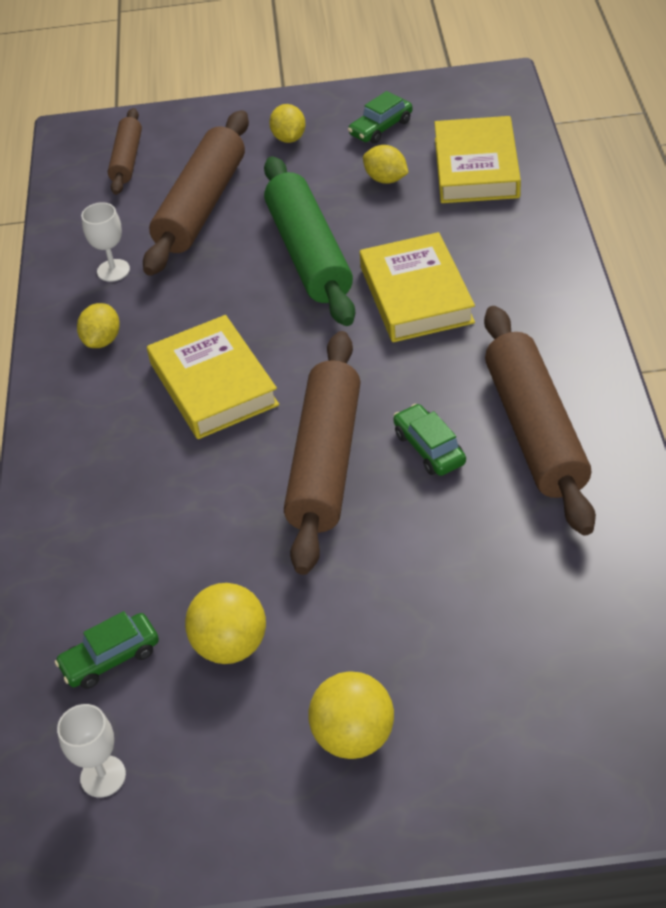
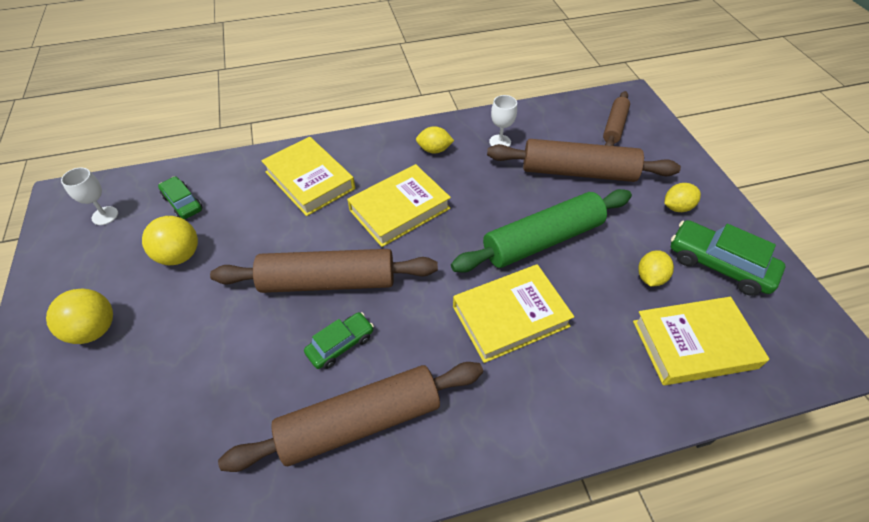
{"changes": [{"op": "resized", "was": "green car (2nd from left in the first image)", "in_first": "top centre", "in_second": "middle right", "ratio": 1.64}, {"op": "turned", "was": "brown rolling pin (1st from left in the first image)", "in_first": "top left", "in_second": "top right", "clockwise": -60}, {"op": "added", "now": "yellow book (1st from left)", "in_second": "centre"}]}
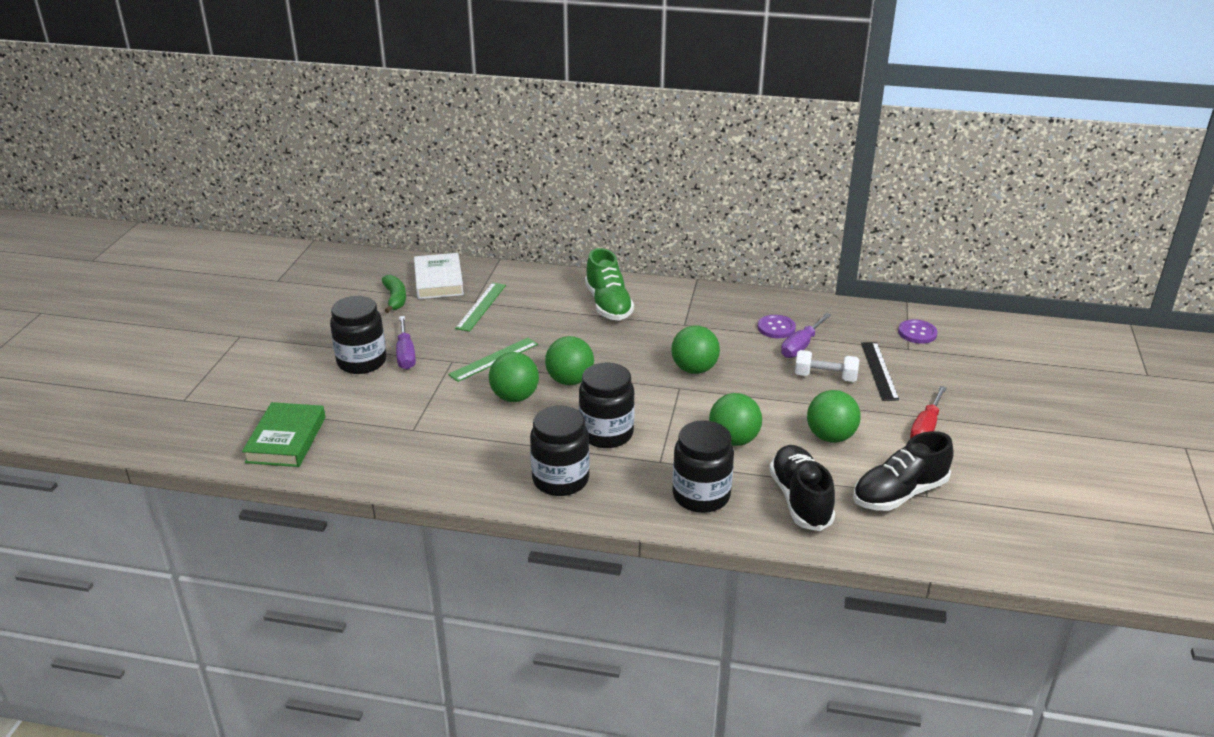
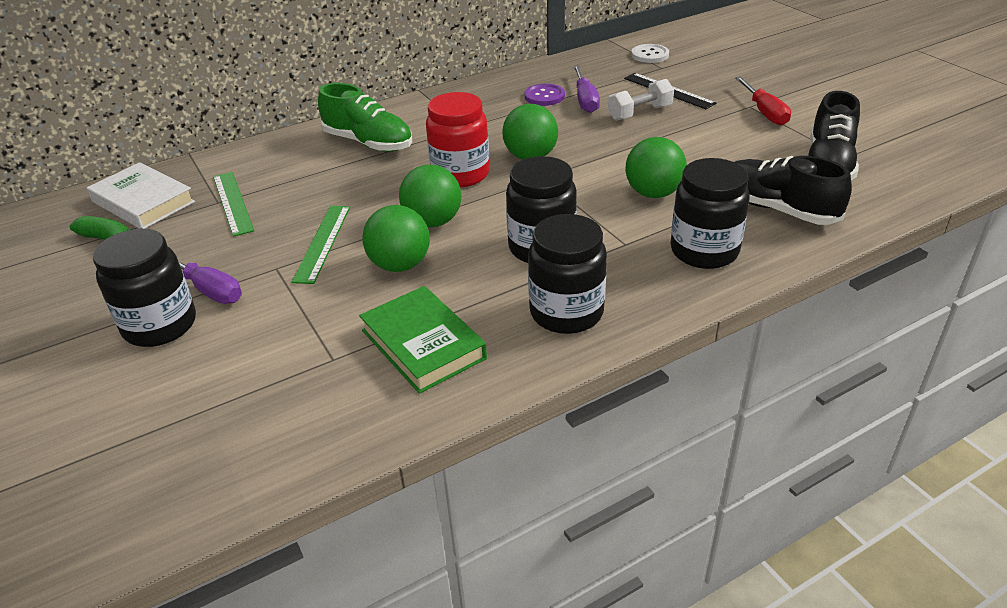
{"changes": [{"op": "recoloured", "was": "purple button (2nd from left)", "now": "white button", "in_first": "middle right", "in_second": "top centre"}, {"op": "removed", "was": "green ball (5th from left)", "in_first": "middle right"}, {"op": "moved", "was": "green book", "in_first": "middle left", "in_second": "centre"}, {"op": "added", "now": "red jar", "in_second": "top centre"}]}
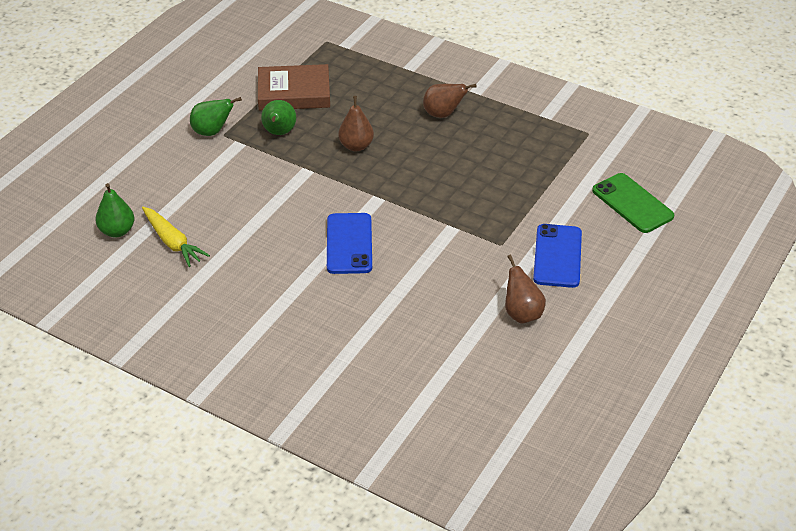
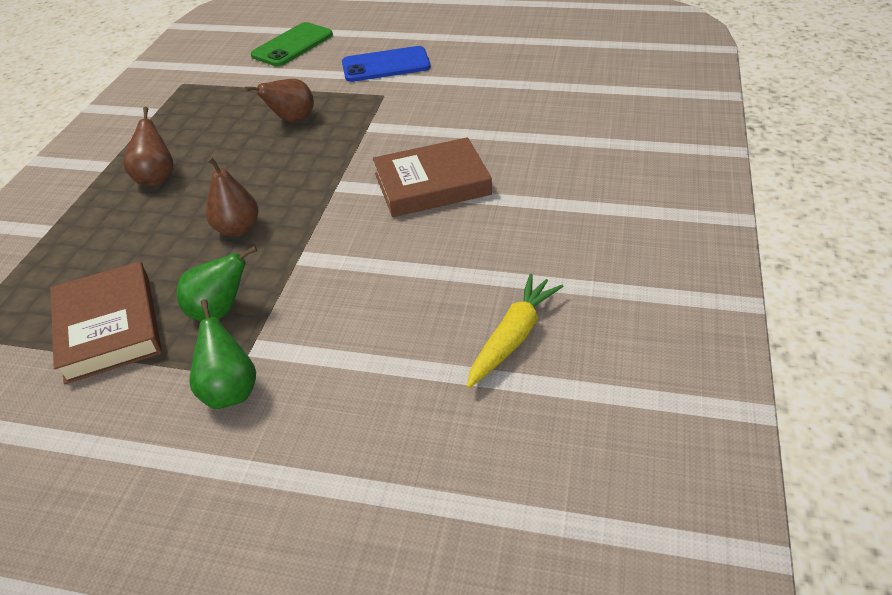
{"changes": [{"op": "removed", "was": "green pear (1st from left)", "in_first": "middle left"}, {"op": "replaced", "was": "blue phone (1st from left)", "now": "brown book (2nd from left)", "in_first": "centre", "in_second": "top centre"}, {"op": "moved", "was": "brown pear (3rd from left)", "in_first": "centre", "in_second": "top left"}]}
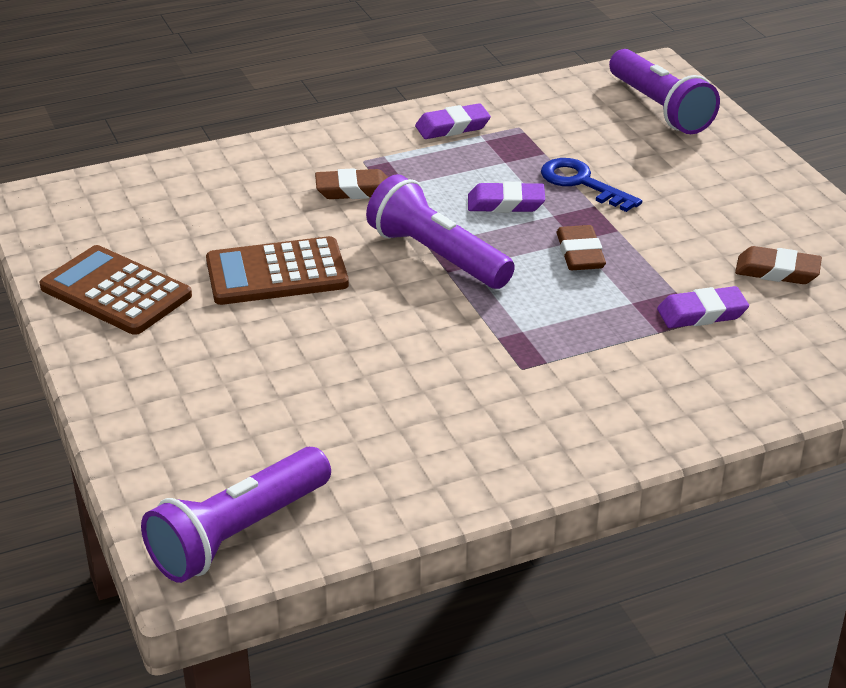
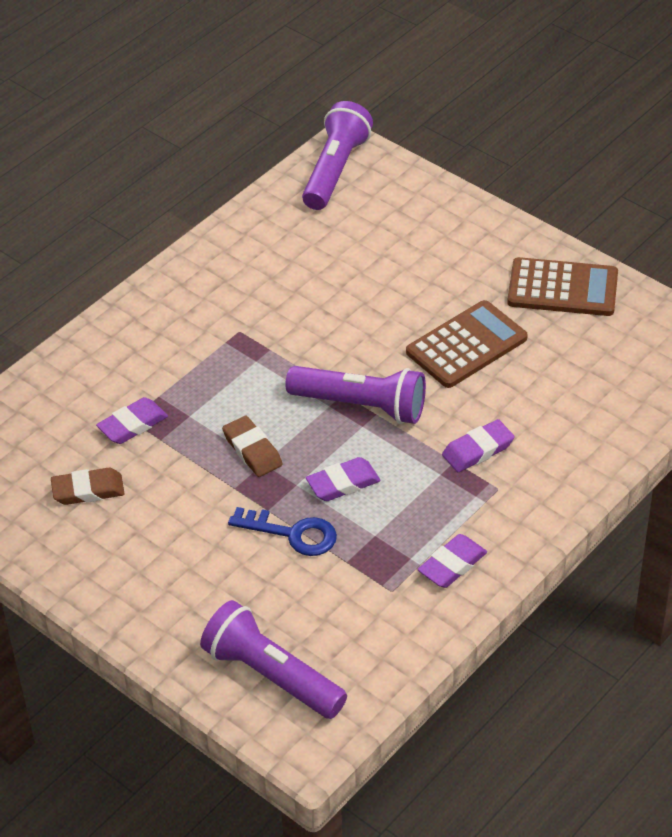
{"changes": [{"op": "recoloured", "was": "brown eraser (1st from left)", "now": "purple eraser (4th from left)", "in_first": "top centre", "in_second": "middle right"}]}
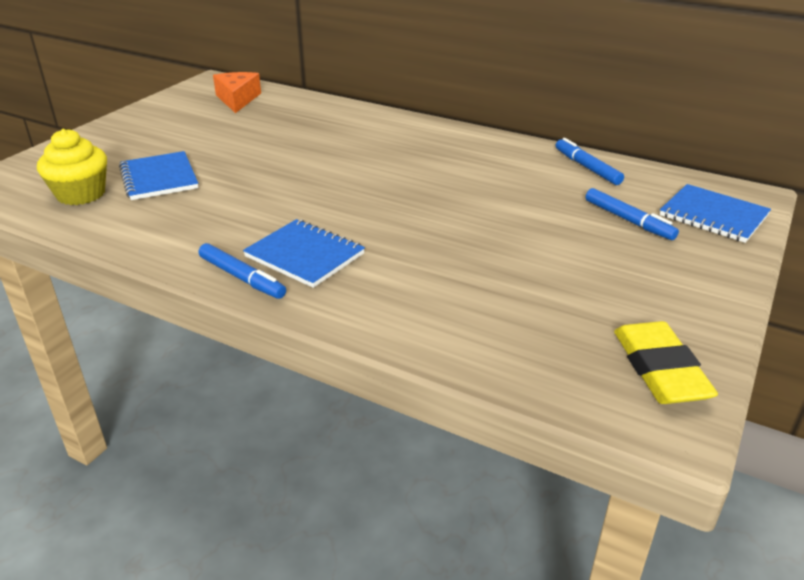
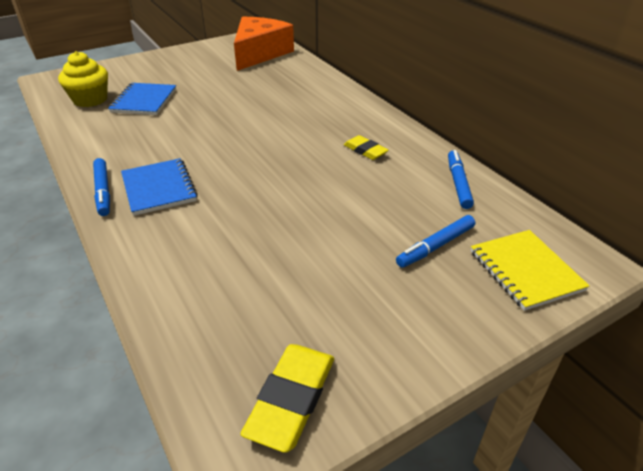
{"changes": [{"op": "resized", "was": "orange cheese", "in_first": "top left", "in_second": "top centre", "ratio": 1.63}, {"op": "recoloured", "was": "blue notebook (3rd from left)", "now": "yellow notebook", "in_first": "middle right", "in_second": "middle right"}, {"op": "turned", "was": "blue marker (3rd from left in the first image)", "in_first": "middle right", "in_second": "middle right", "clockwise": 60}, {"op": "added", "now": "yellow eraser (2nd from left)", "in_second": "top centre"}]}
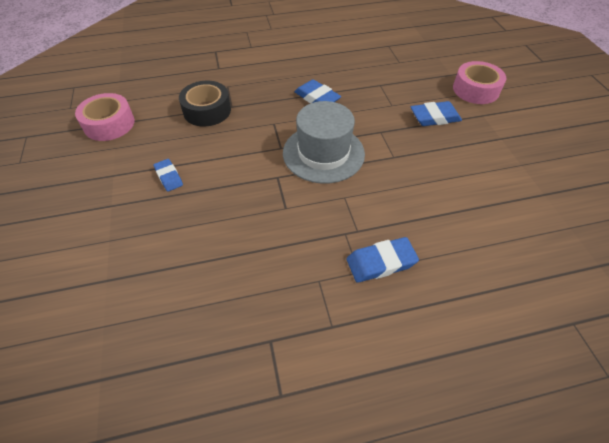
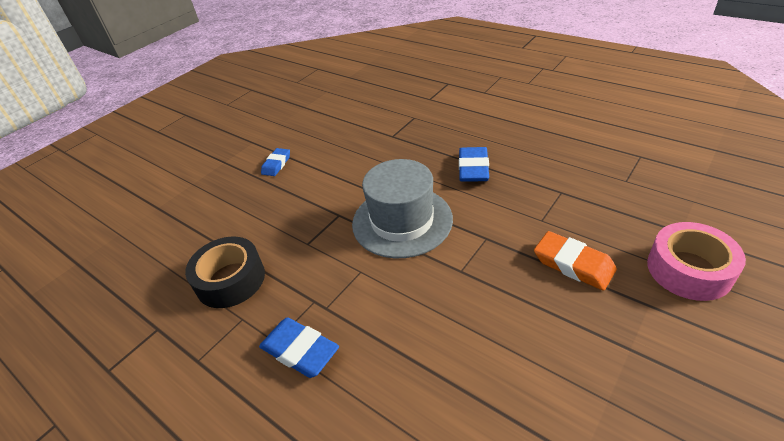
{"changes": [{"op": "moved", "was": "black tape", "in_first": "top centre", "in_second": "middle left"}, {"op": "removed", "was": "pink tape (1st from left)", "in_first": "top left"}, {"op": "recoloured", "was": "blue eraser (4th from left)", "now": "orange eraser", "in_first": "top right", "in_second": "middle right"}]}
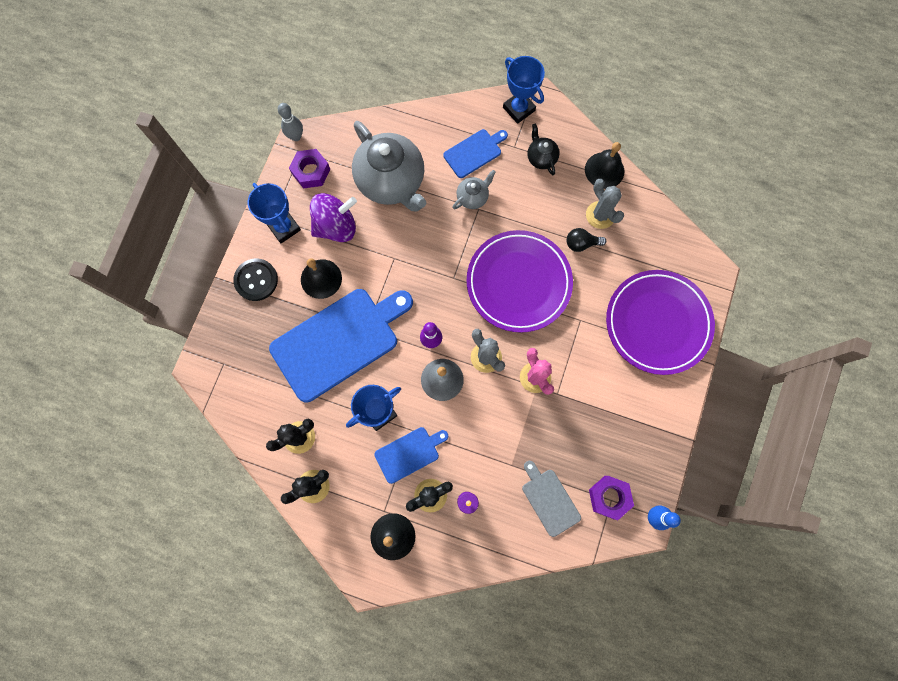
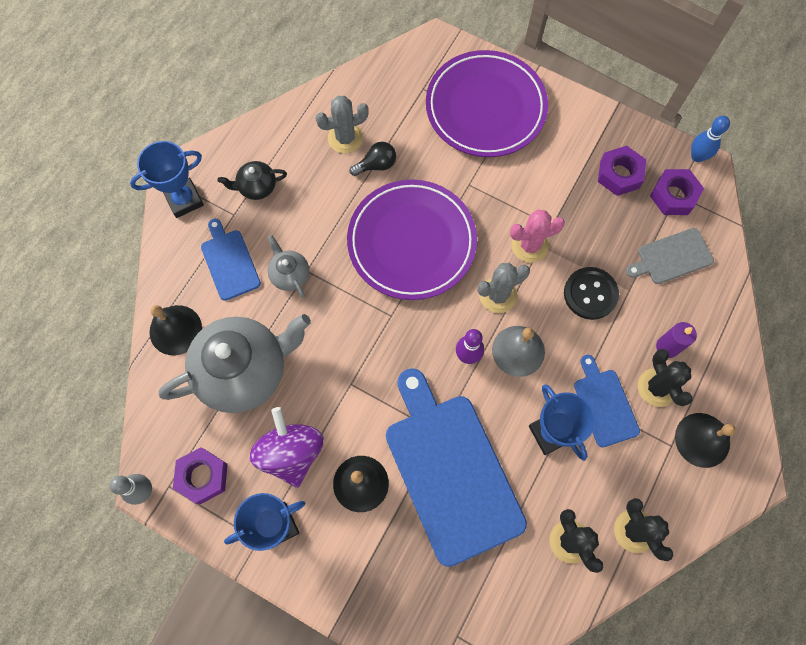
{"changes": [{"op": "moved", "was": "black bell (3rd from left in the first image)", "now": "black bell (1st from left)", "in_first": "top right", "in_second": "middle left"}, {"op": "turned", "was": "black light bulb", "in_first": "centre", "in_second": "top centre", "clockwise": -120}, {"op": "moved", "was": "black button", "in_first": "middle left", "in_second": "middle right"}, {"op": "added", "now": "purple nut (2nd from left)", "in_second": "top right"}]}
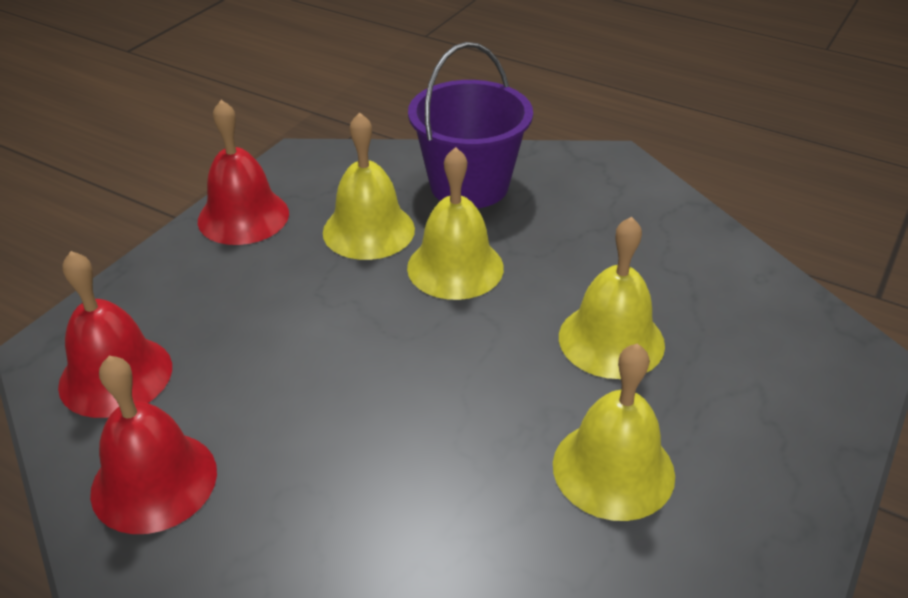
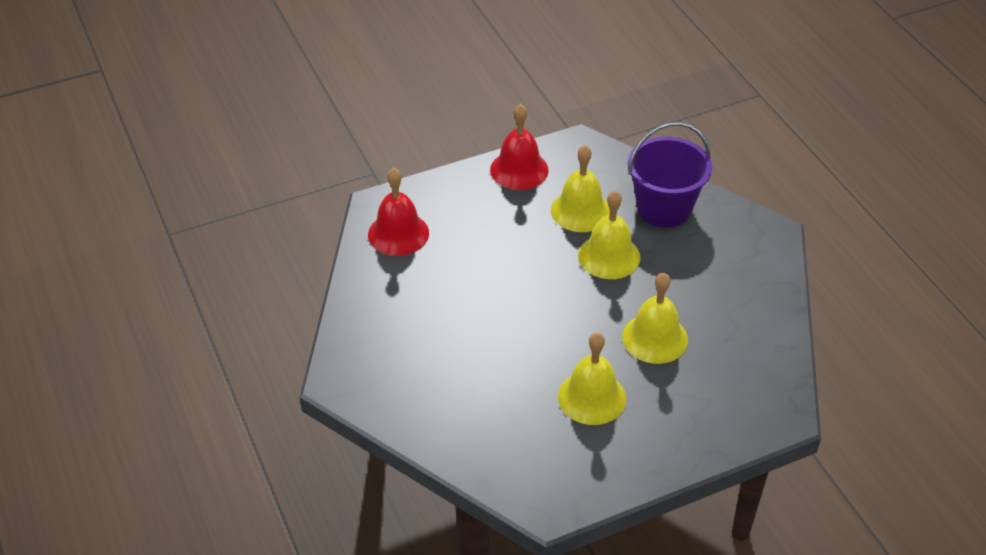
{"changes": [{"op": "removed", "was": "red bell (2nd from left)", "in_first": "bottom left"}]}
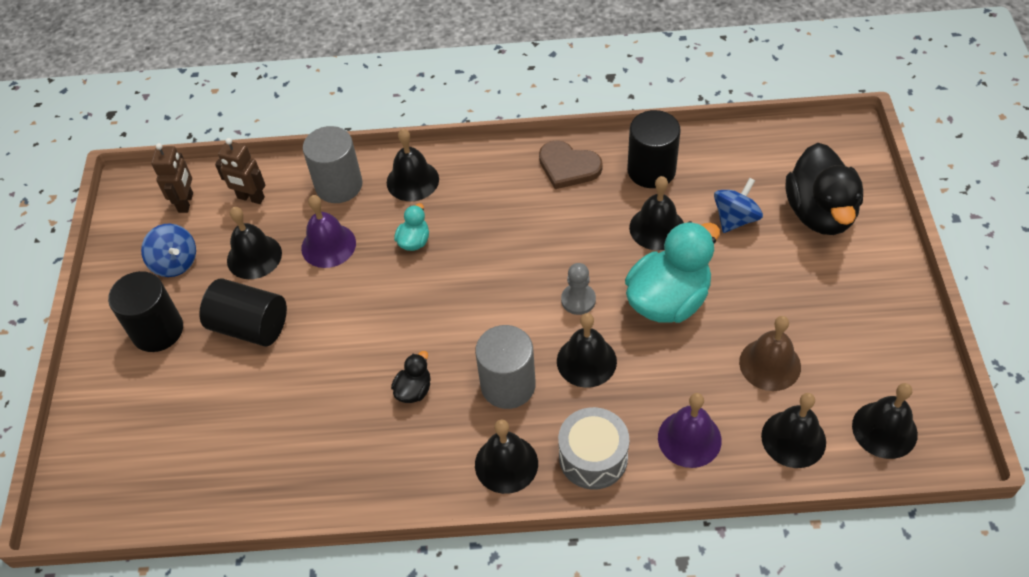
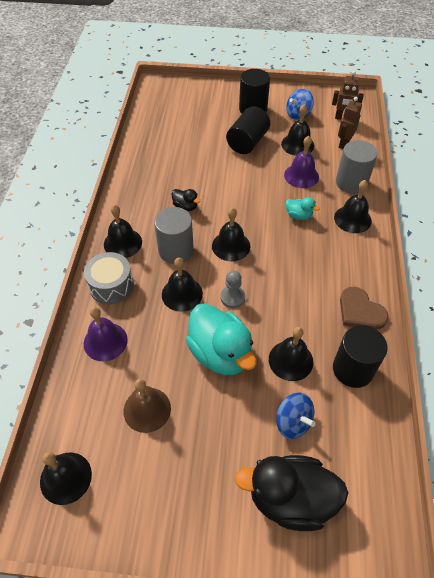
{"changes": [{"op": "turned", "was": "brown heart", "in_first": "top centre", "in_second": "middle right", "clockwise": -75}, {"op": "moved", "was": "black bell (6th from left in the first image)", "now": "black bell (4th from left)", "in_first": "bottom right", "in_second": "centre"}]}
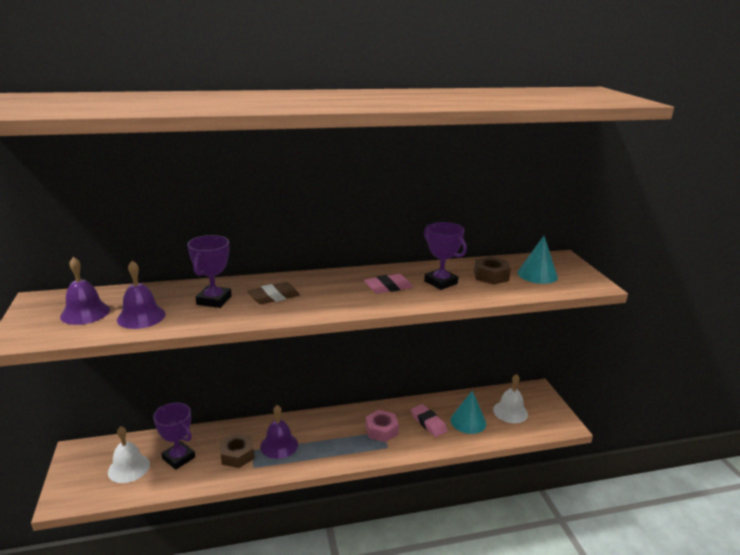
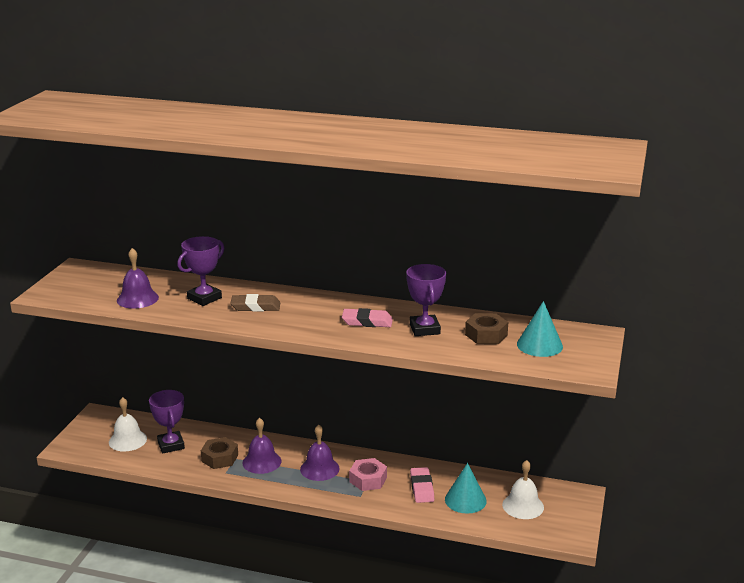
{"changes": [{"op": "moved", "was": "purple bell (1st from left in the first image)", "now": "purple bell (3rd from left)", "in_first": "middle left", "in_second": "bottom centre"}]}
